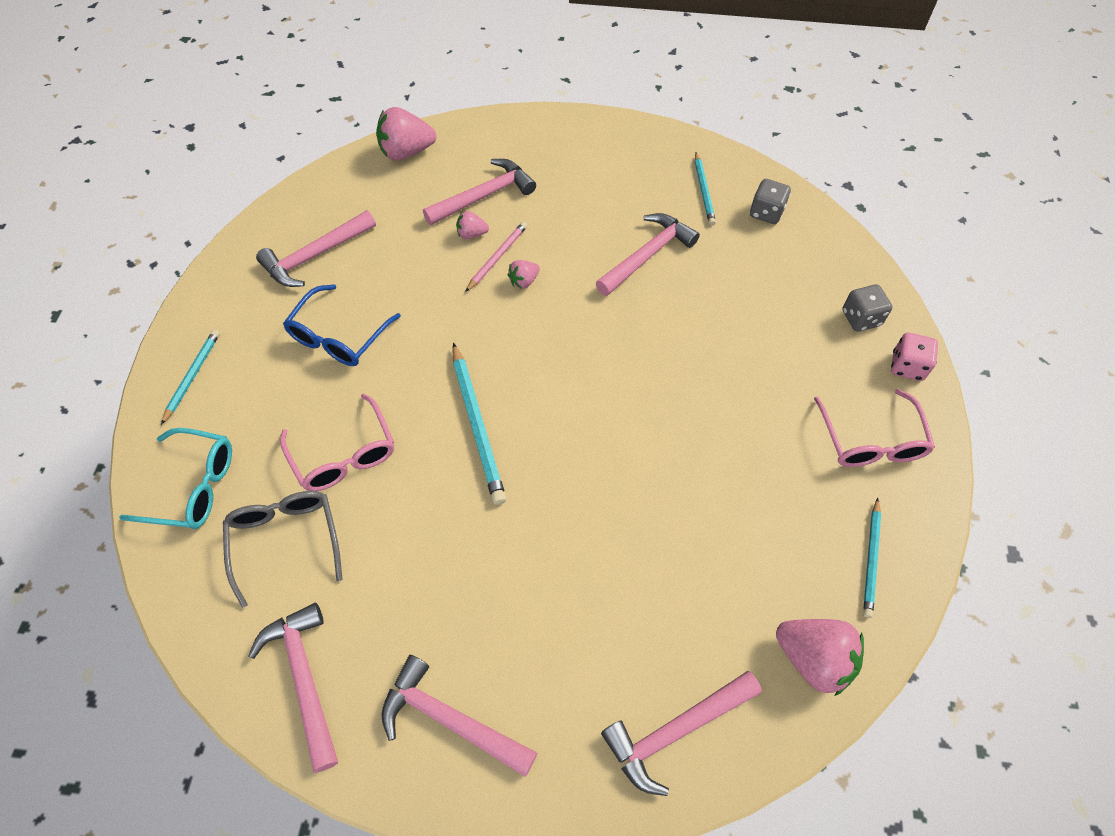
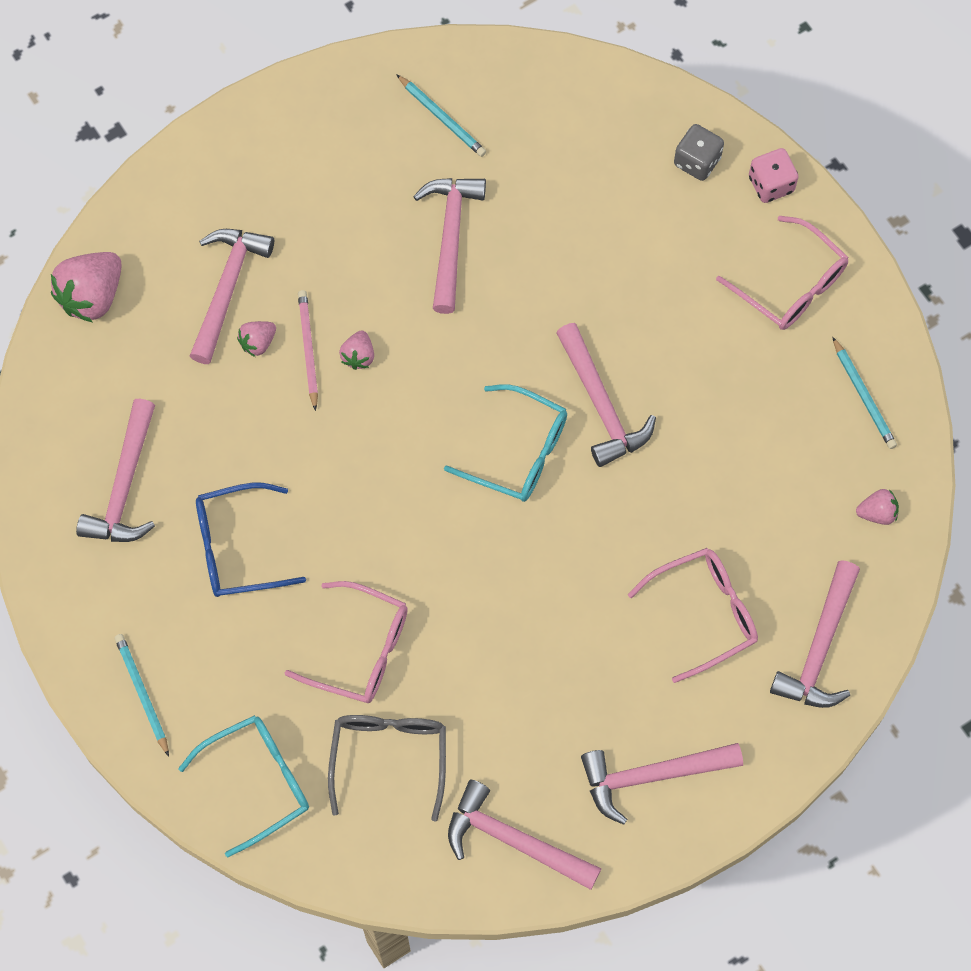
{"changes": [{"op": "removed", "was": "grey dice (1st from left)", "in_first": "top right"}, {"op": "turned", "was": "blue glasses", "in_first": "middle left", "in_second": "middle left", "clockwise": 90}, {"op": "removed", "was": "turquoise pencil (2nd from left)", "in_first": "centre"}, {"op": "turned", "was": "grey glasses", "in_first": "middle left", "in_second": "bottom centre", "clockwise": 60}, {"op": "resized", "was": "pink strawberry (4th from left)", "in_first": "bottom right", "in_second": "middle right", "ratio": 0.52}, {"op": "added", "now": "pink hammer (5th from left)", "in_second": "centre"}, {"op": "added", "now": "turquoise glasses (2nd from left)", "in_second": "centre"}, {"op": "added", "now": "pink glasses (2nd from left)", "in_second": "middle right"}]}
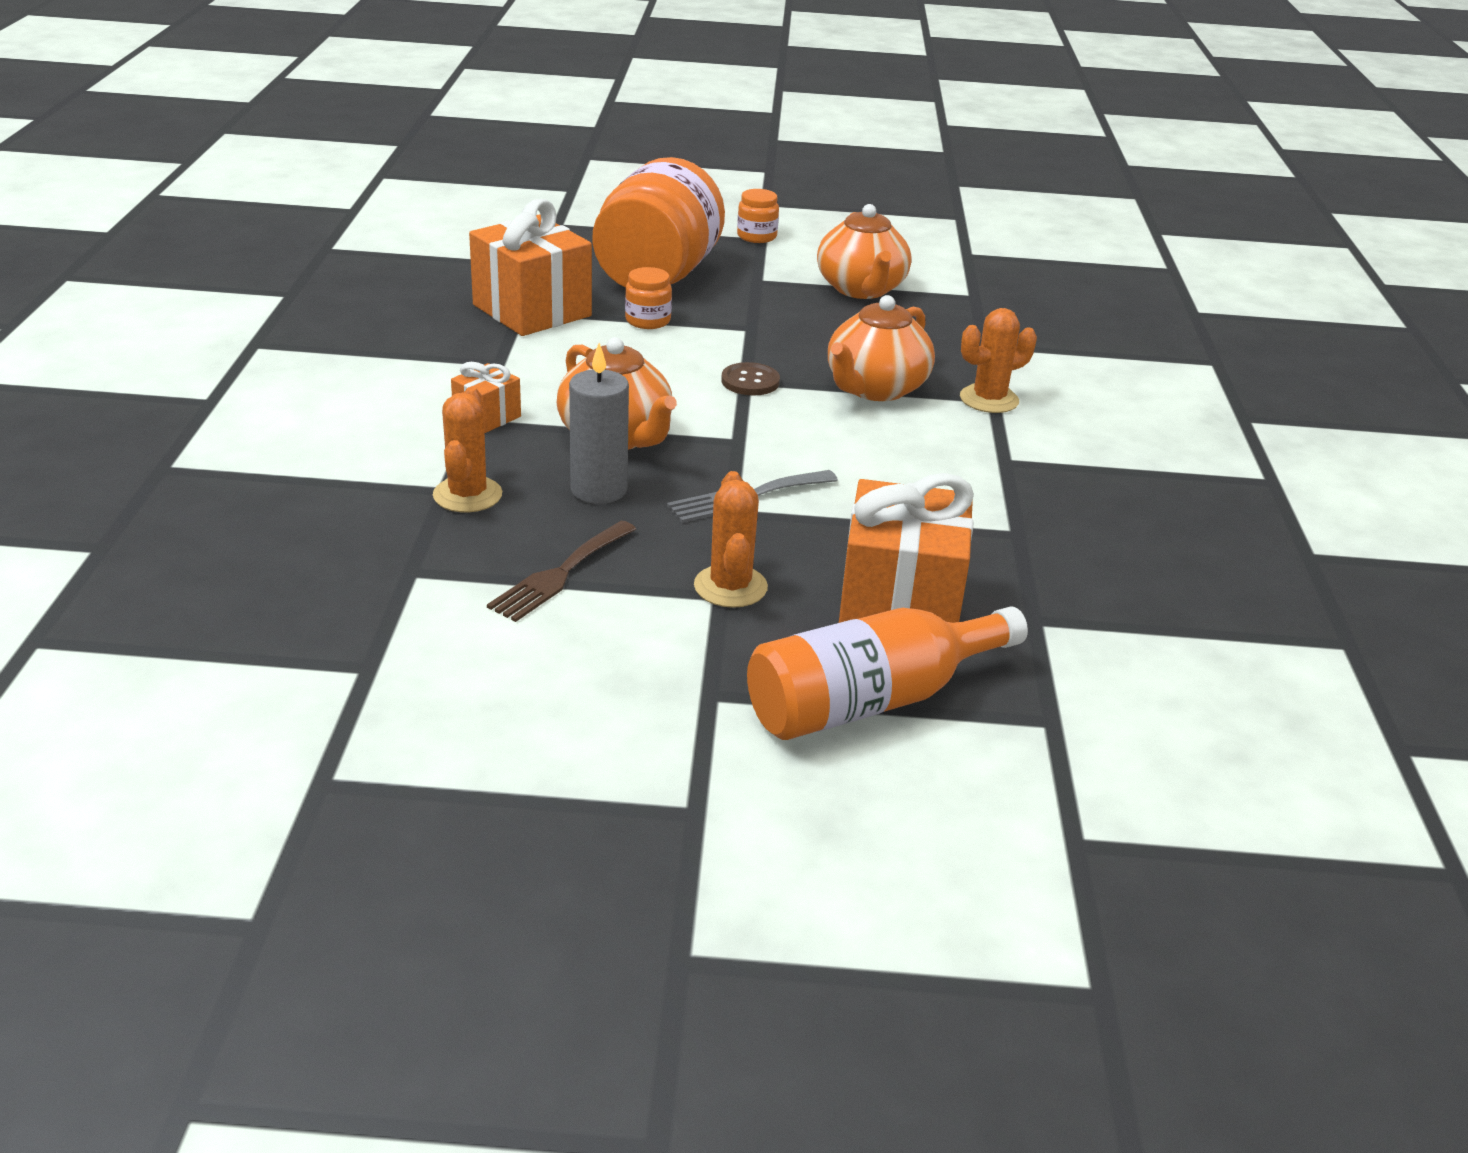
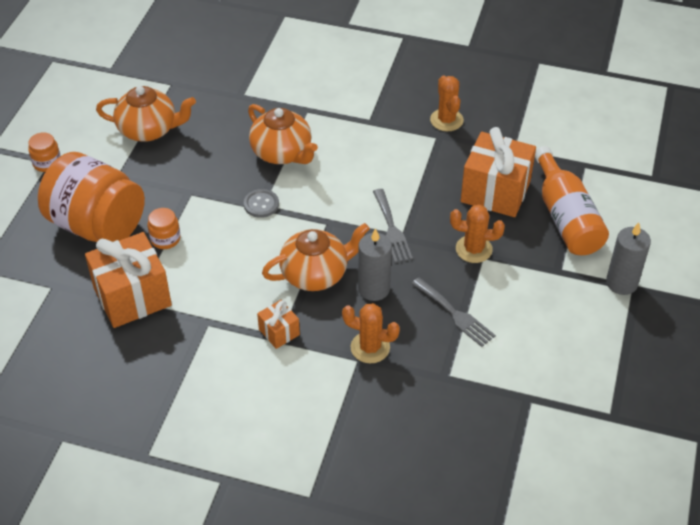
{"changes": [{"op": "moved", "was": "orange cactus (3rd from left in the first image)", "now": "orange cactus (2nd from left)", "in_first": "top right", "in_second": "top centre"}, {"op": "recoloured", "was": "brown button", "now": "grey button", "in_first": "top centre", "in_second": "centre"}, {"op": "recoloured", "was": "brown fork", "now": "grey fork (2nd from left)", "in_first": "centre", "in_second": "centre"}, {"op": "added", "now": "grey candle (2nd from left)", "in_second": "middle right"}]}
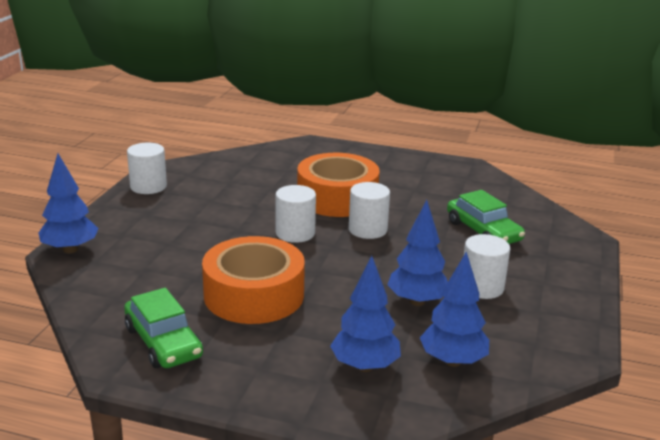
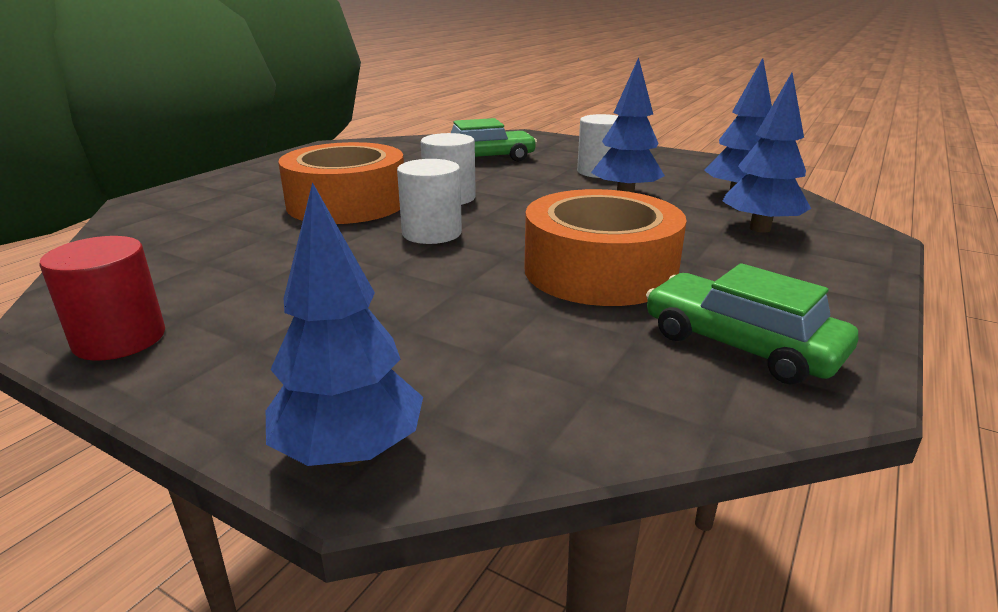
{"changes": [{"op": "recoloured", "was": "white cylinder (1st from left)", "now": "red cylinder", "in_first": "middle left", "in_second": "middle left"}, {"op": "turned", "was": "green car (1st from left in the first image)", "in_first": "bottom left", "in_second": "middle right", "clockwise": -120}]}
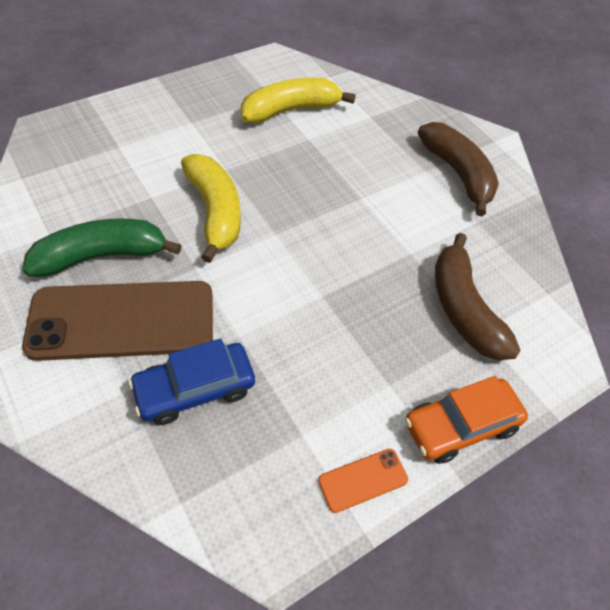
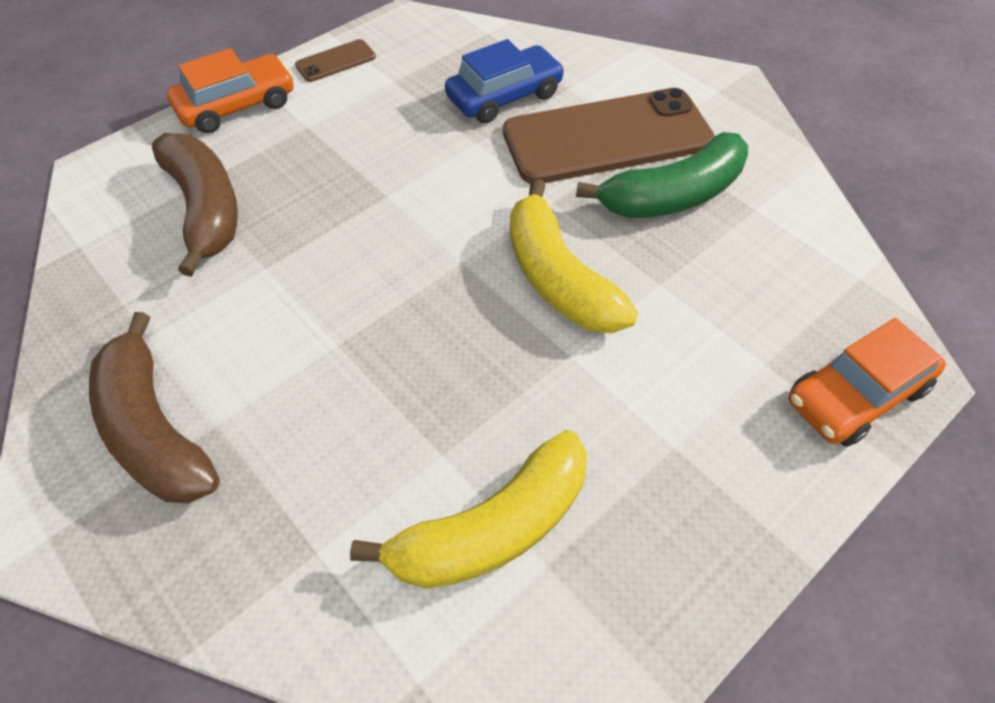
{"changes": [{"op": "recoloured", "was": "orange phone", "now": "brown phone (1st from left)", "in_first": "bottom centre", "in_second": "top centre"}, {"op": "added", "now": "orange car (2nd from left)", "in_second": "middle right"}]}
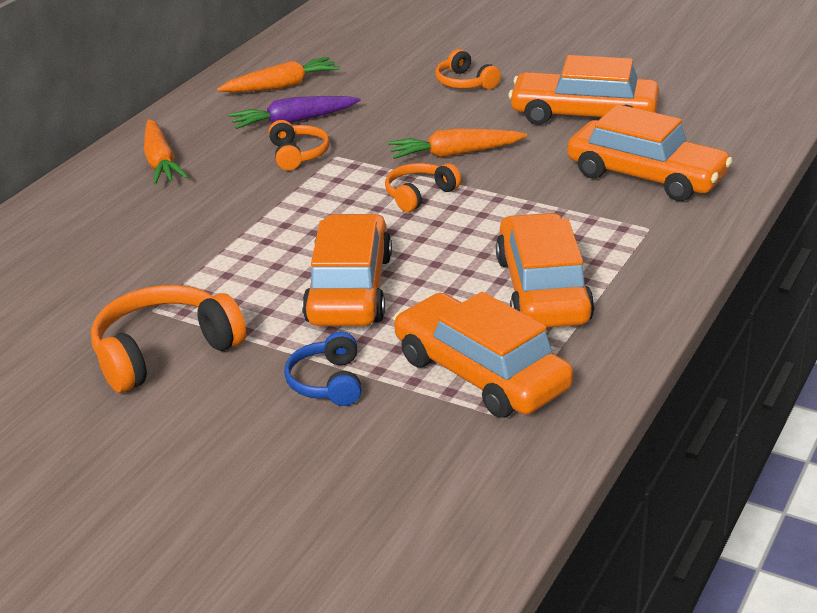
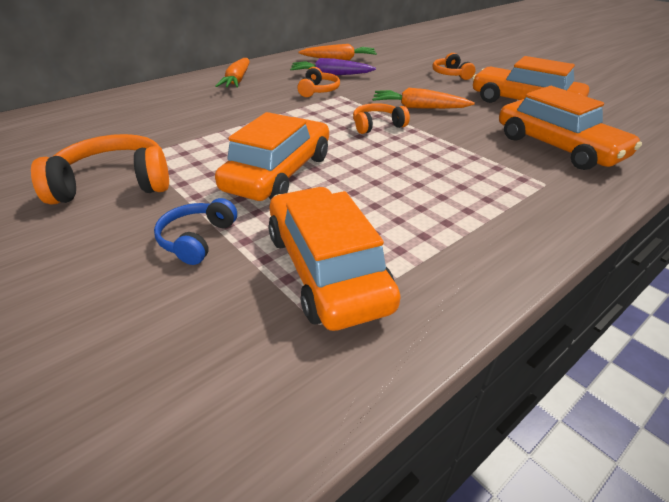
{"changes": [{"op": "removed", "was": "orange car (3rd from left)", "in_first": "middle right"}]}
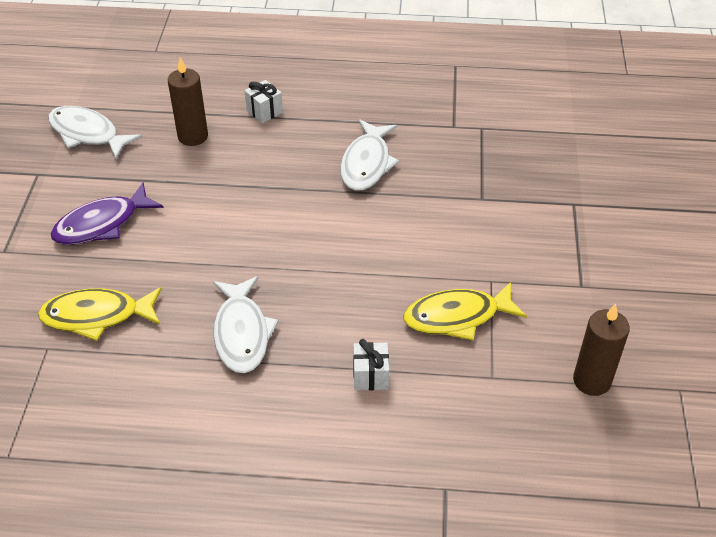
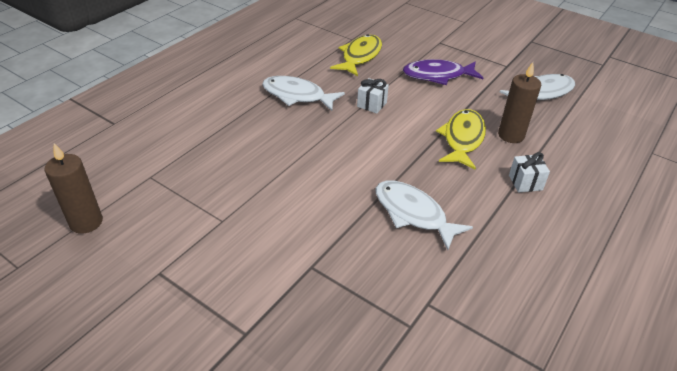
{"changes": [{"op": "turned", "was": "purple fish", "in_first": "middle left", "in_second": "top centre", "clockwise": -90}, {"op": "moved", "was": "yellow fish (2nd from left)", "in_first": "centre", "in_second": "middle right"}, {"op": "moved", "was": "white gift (2nd from left in the first image)", "now": "white gift (1st from left)", "in_first": "bottom centre", "in_second": "top centre"}]}
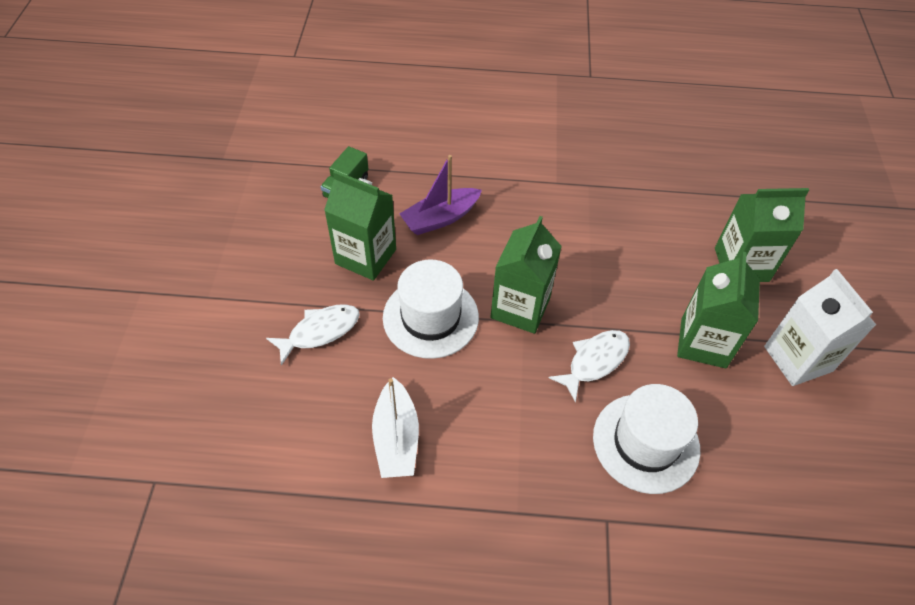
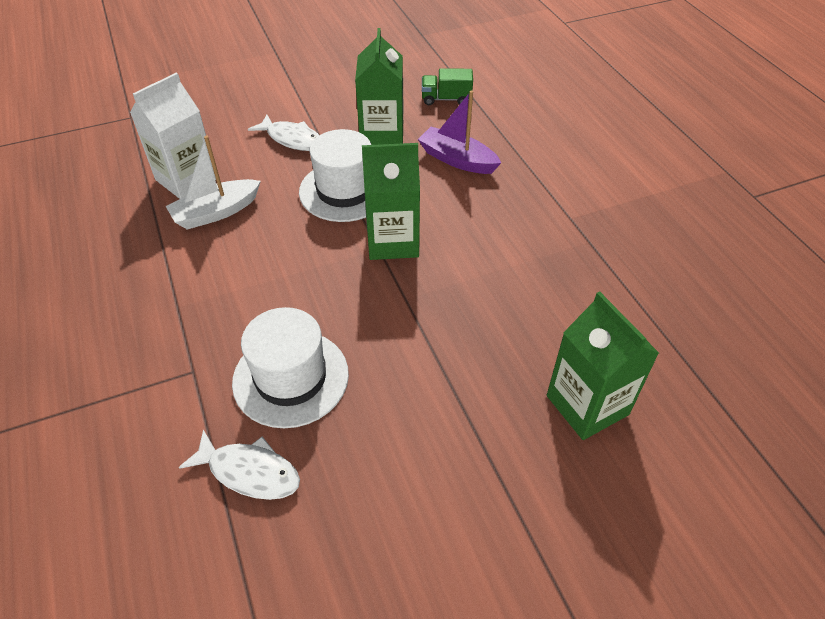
{"changes": [{"op": "removed", "was": "green carton (3rd from left)", "in_first": "middle right"}, {"op": "moved", "was": "white carton", "in_first": "middle right", "in_second": "top left"}, {"op": "moved", "was": "white fish (2nd from left in the first image)", "now": "white fish (1st from left)", "in_first": "centre", "in_second": "bottom left"}]}
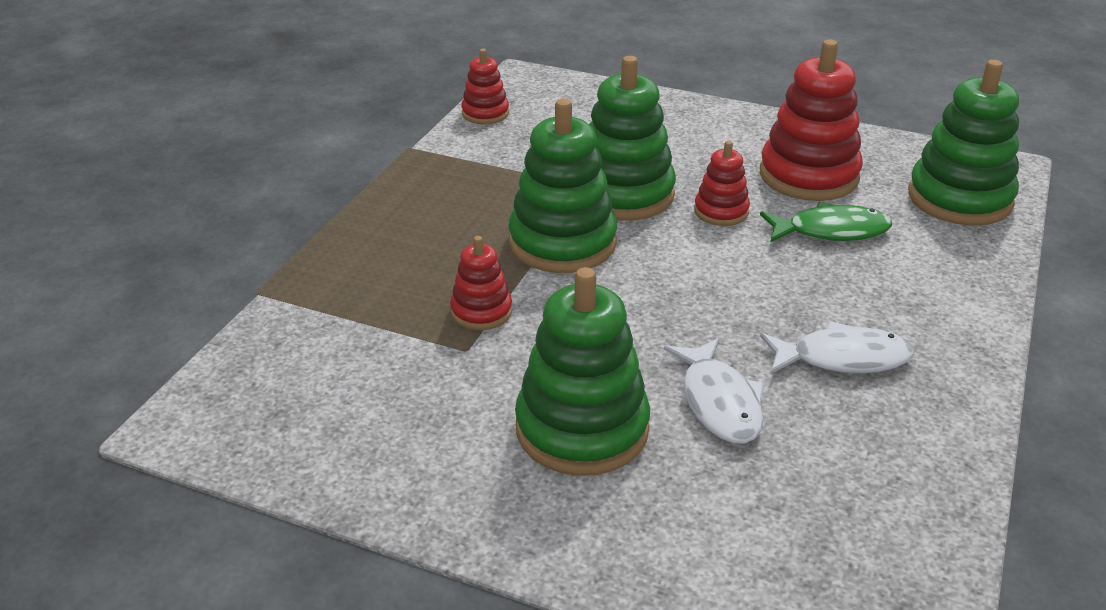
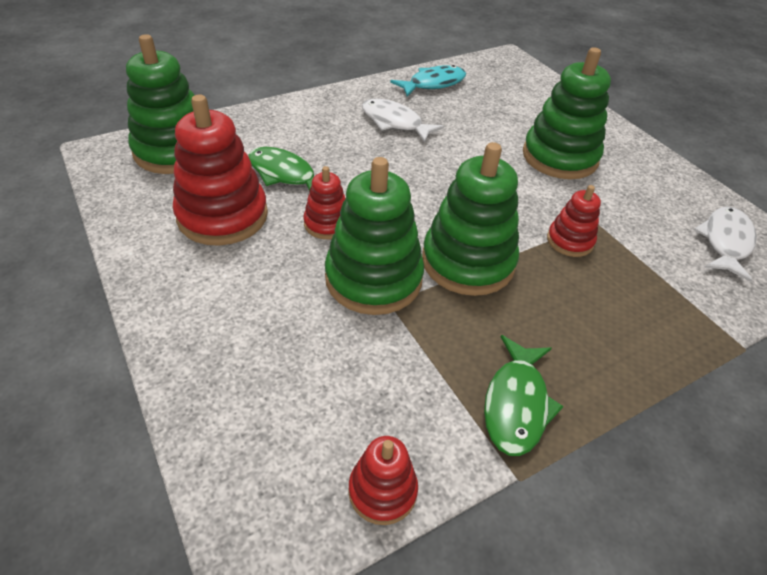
{"changes": [{"op": "moved", "was": "white fish (1st from left in the first image)", "now": "white fish (2nd from left)", "in_first": "centre", "in_second": "middle right"}, {"op": "added", "now": "turquoise fish", "in_second": "top centre"}, {"op": "added", "now": "green fish (2nd from left)", "in_second": "bottom right"}]}
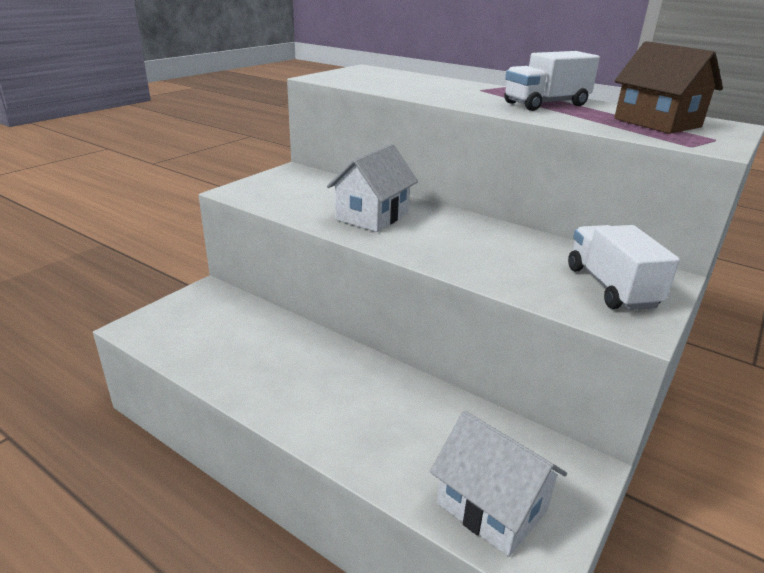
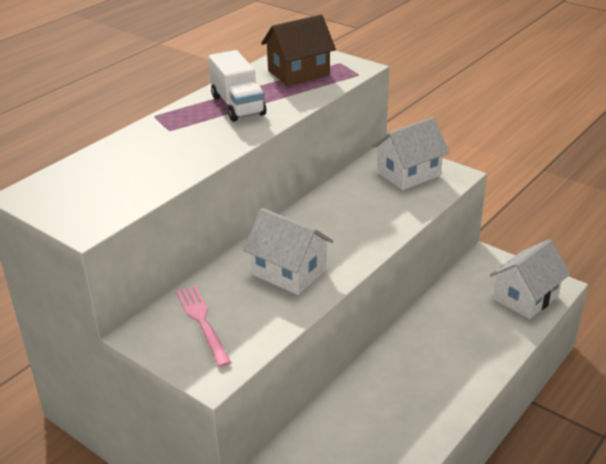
{"changes": [{"op": "replaced", "was": "white truck (2nd from left)", "now": "white house (2nd from left)", "in_first": "middle right", "in_second": "top right"}, {"op": "added", "now": "pink fork", "in_second": "bottom centre"}]}
